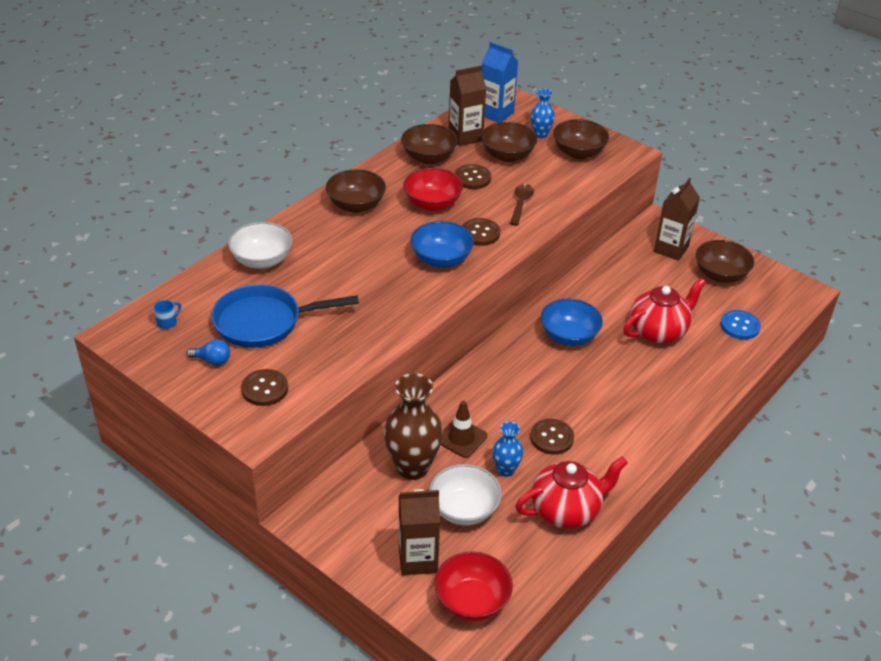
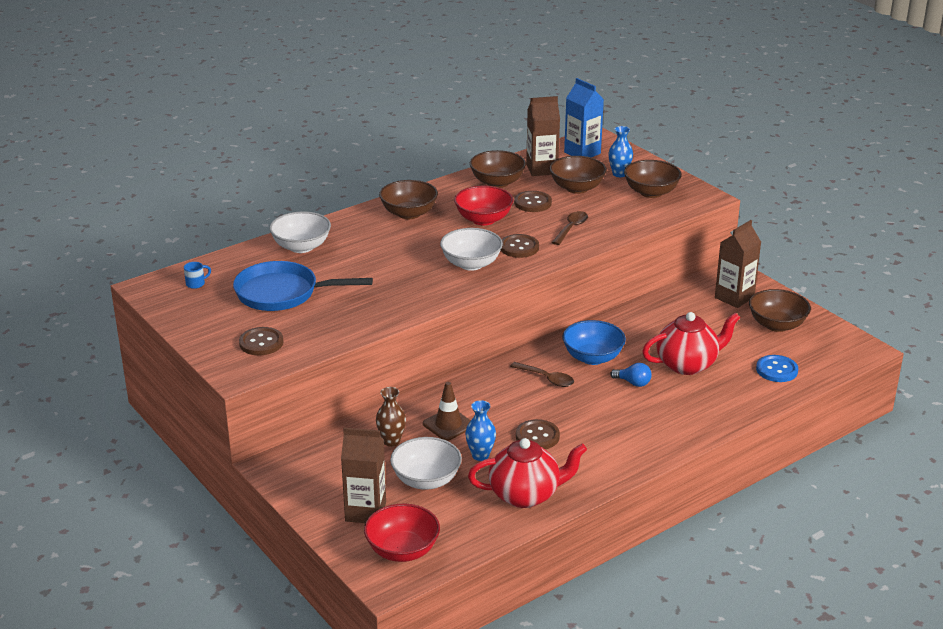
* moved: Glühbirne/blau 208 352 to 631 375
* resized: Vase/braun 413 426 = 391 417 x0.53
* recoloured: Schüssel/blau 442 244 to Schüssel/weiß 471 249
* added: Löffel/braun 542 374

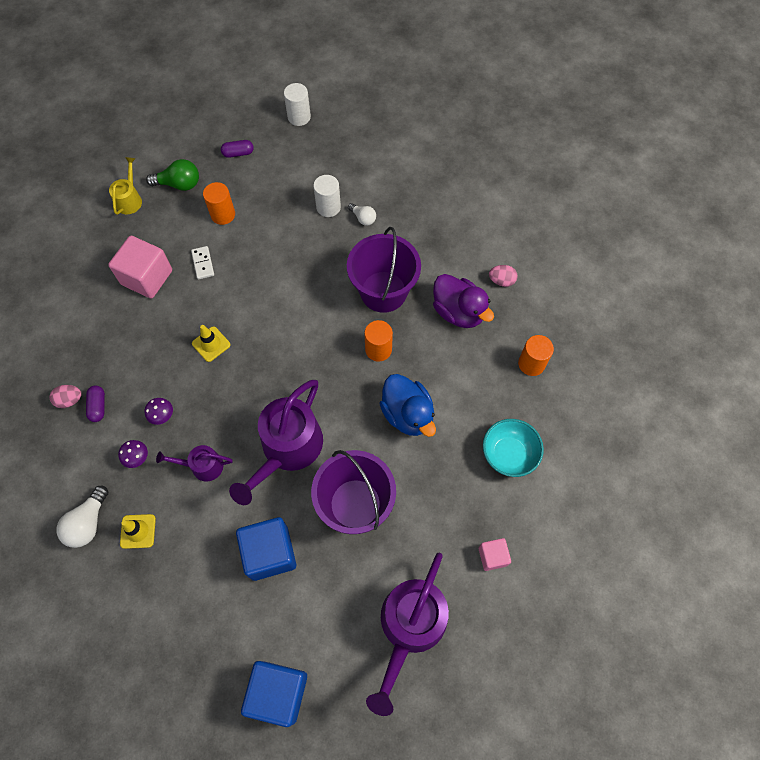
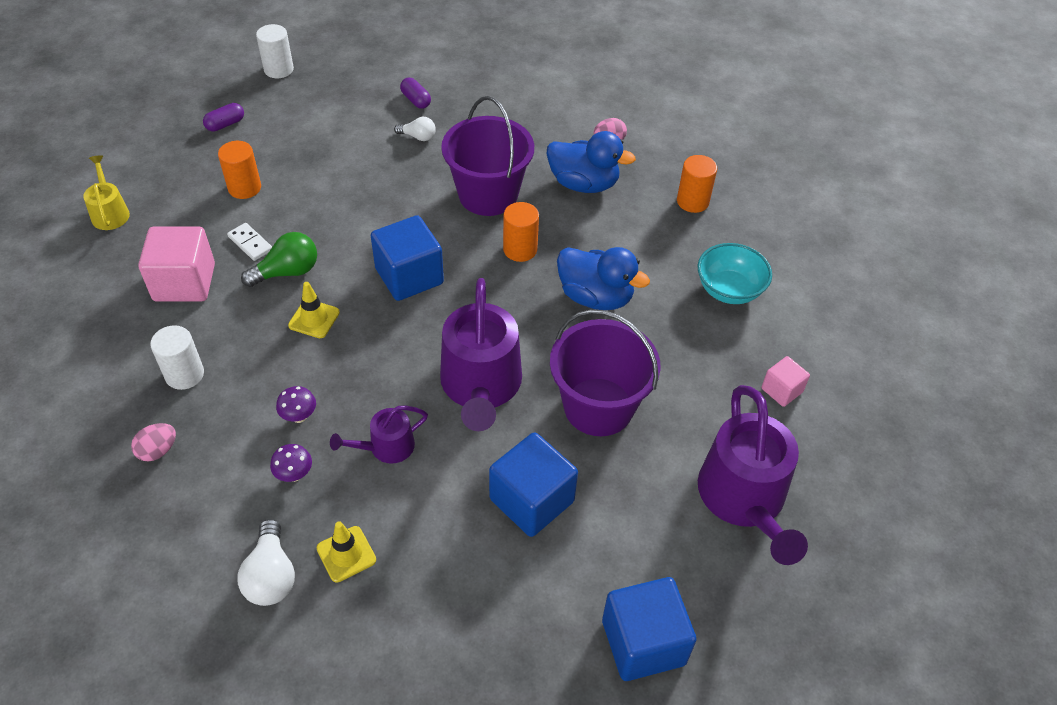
* moved: Kapsel/lila 95 403 to 415 93
* moved: Glühbirne/grün 172 175 to 279 259
* moved: Vollzylinder/weiß 327 196 to 177 357
* recoloured: Ente/lila 463 301 to Ente/blau 591 162
* added: Kubus/blau 407 258

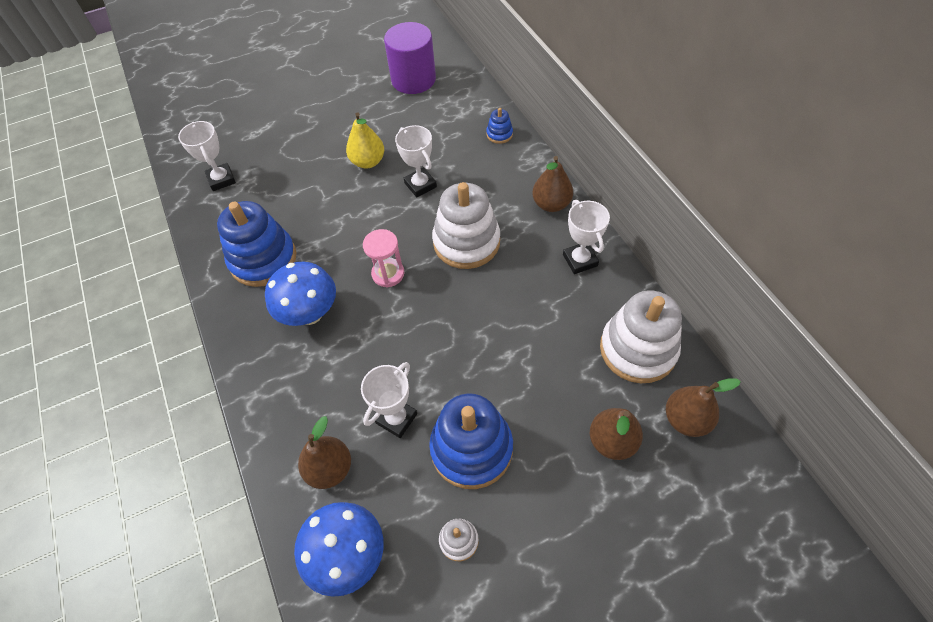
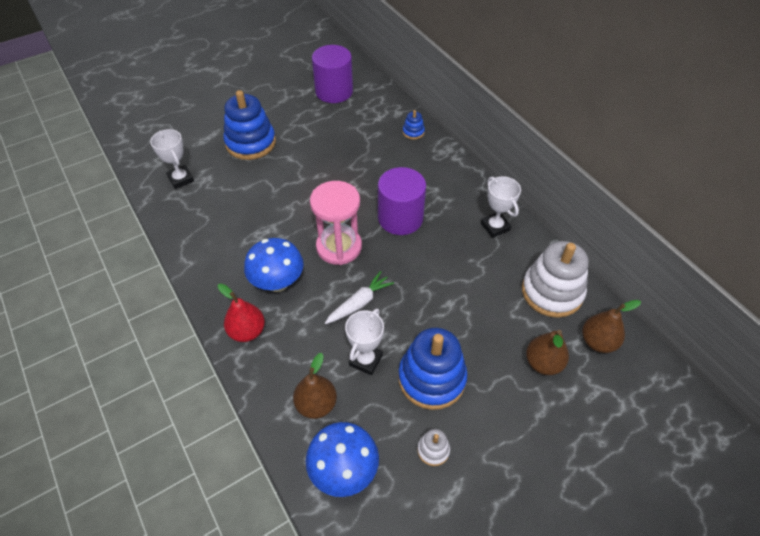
* moved: Stapelspielzeug/blau 256 244 to 249 125
* removed: Birne/gelb 365 141
* resized: Sanduhr/rosa 383 258 = 336 223 x1.66
* removed: Pokal/weiß 416 161
* replaced: Stapelspielzeug/weiß 466 225 to Vollzylinder/lila 402 201
* removed: Birne/braun 552 184
* added: Birne/rot 241 312
* added: Karotte/weiß 359 297

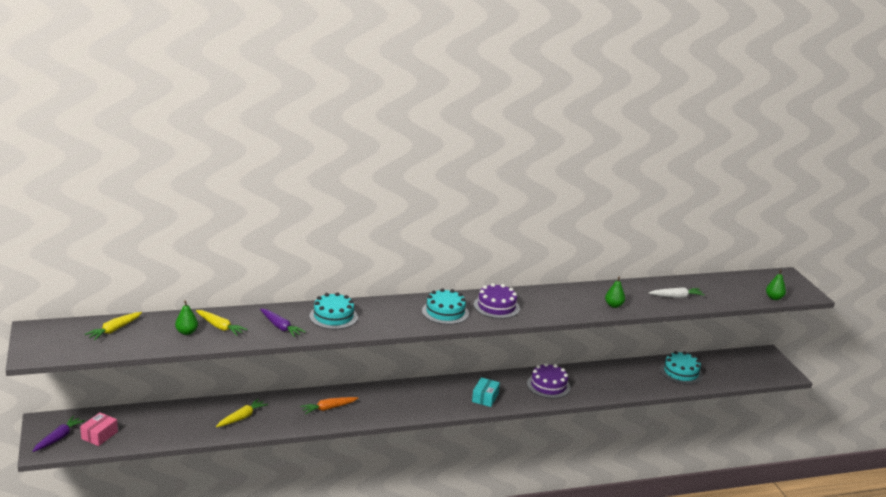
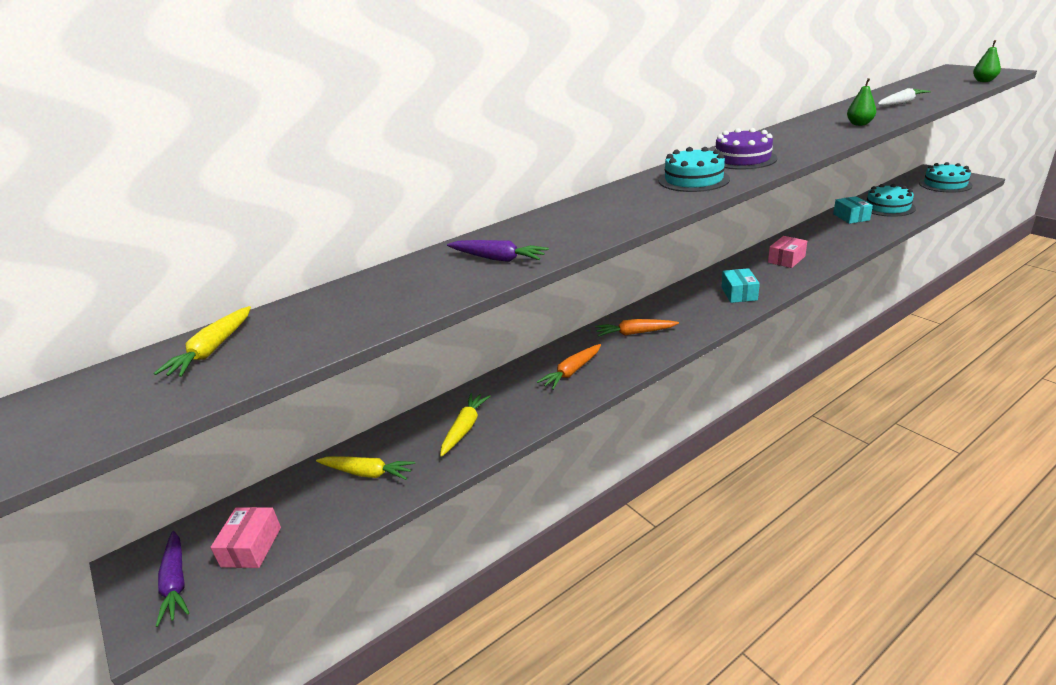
* turned: Karotte/lila 58 434 = 172 579 150 degrees clockwise
* removed: Birne/grün 186 318
* moved: Karotte/gelb 222 323 to 365 468
* moved: Kuchen/türkis 333 310 to 946 177
* replaced: Kuchen/lila 549 380 to Schachtel/rosa 787 252
* added: Karotte/orange 637 328
* added: Schachtel/türkis 853 210

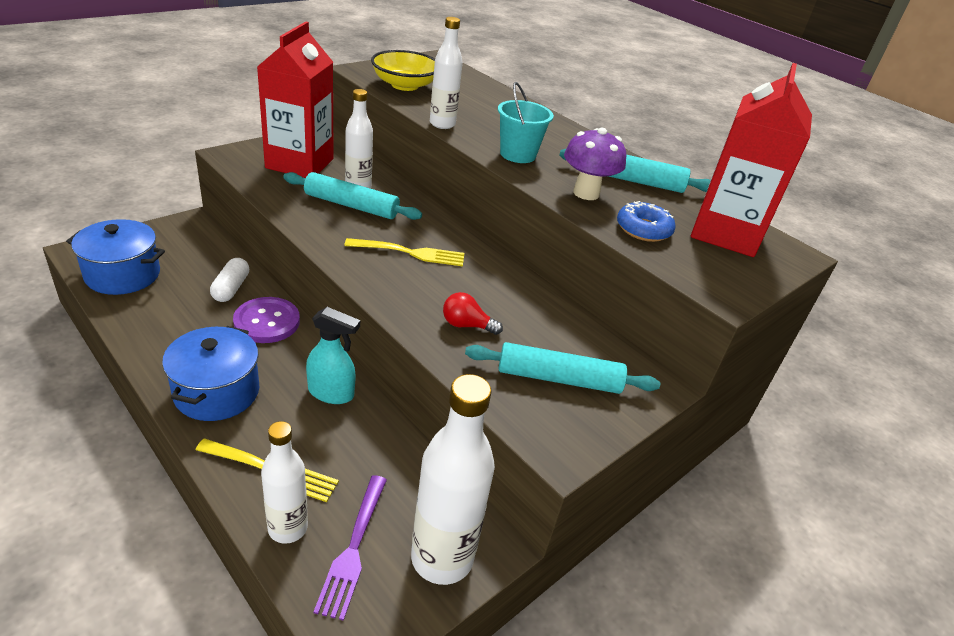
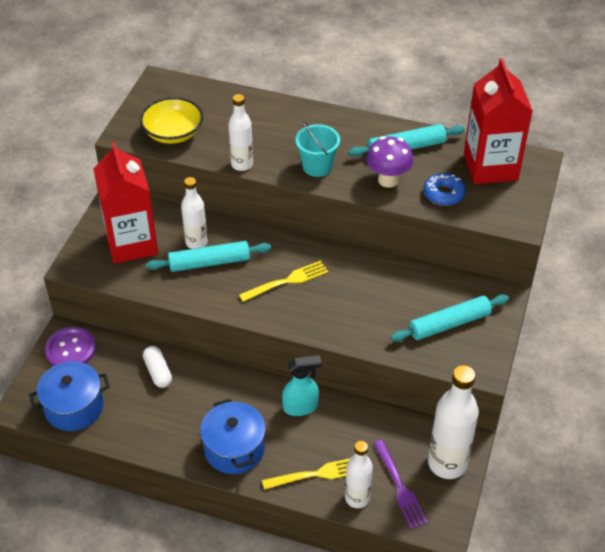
* moved: Knopf/lila 266 320 to 70 346
* removed: Glühbirne/rot 473 313

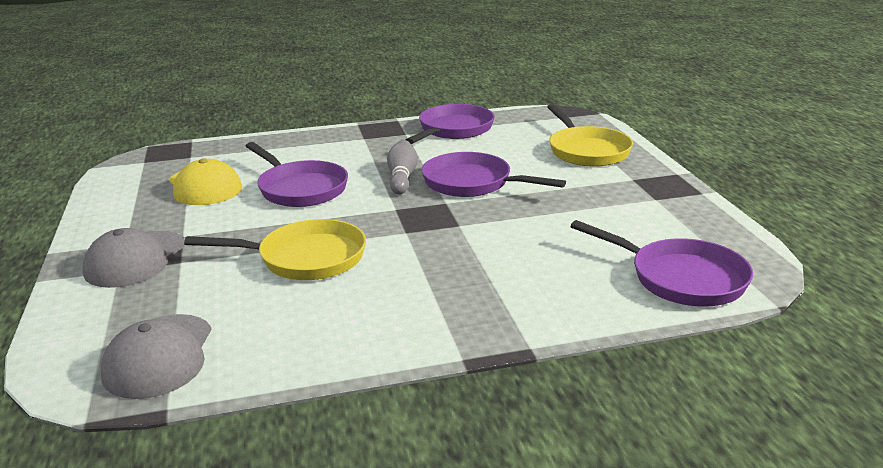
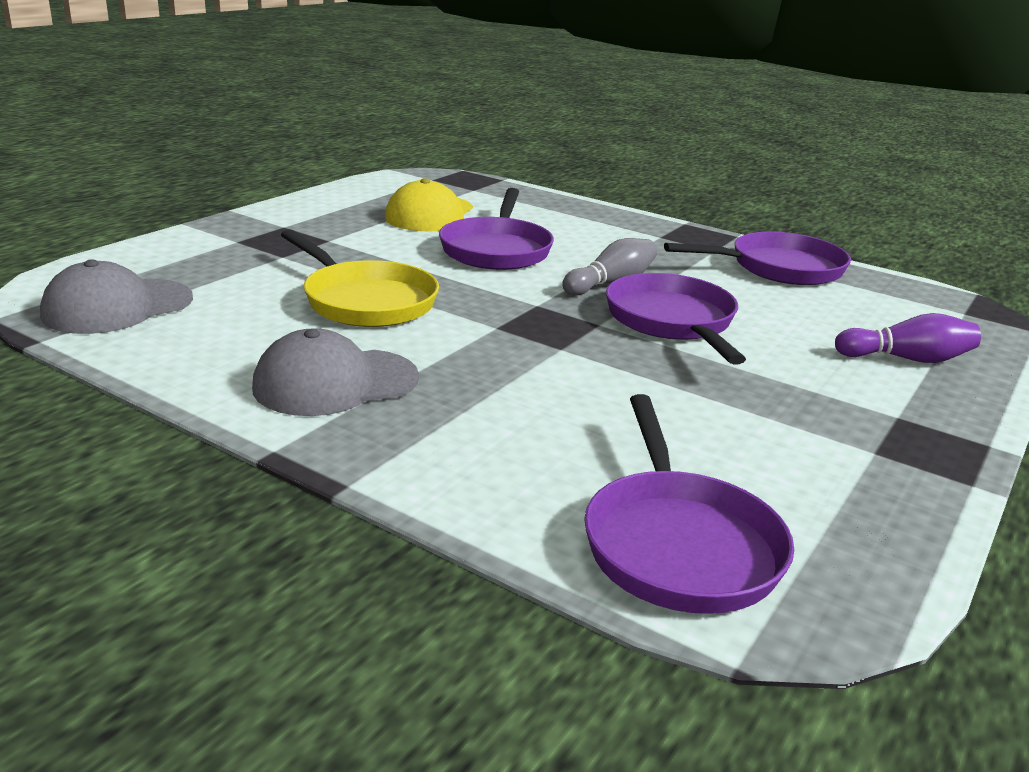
* moved: Kappe/grau 134 258 to 335 372
* replaced: Pfanne/gelb 590 135 to Bowlingkegel/lila 908 338

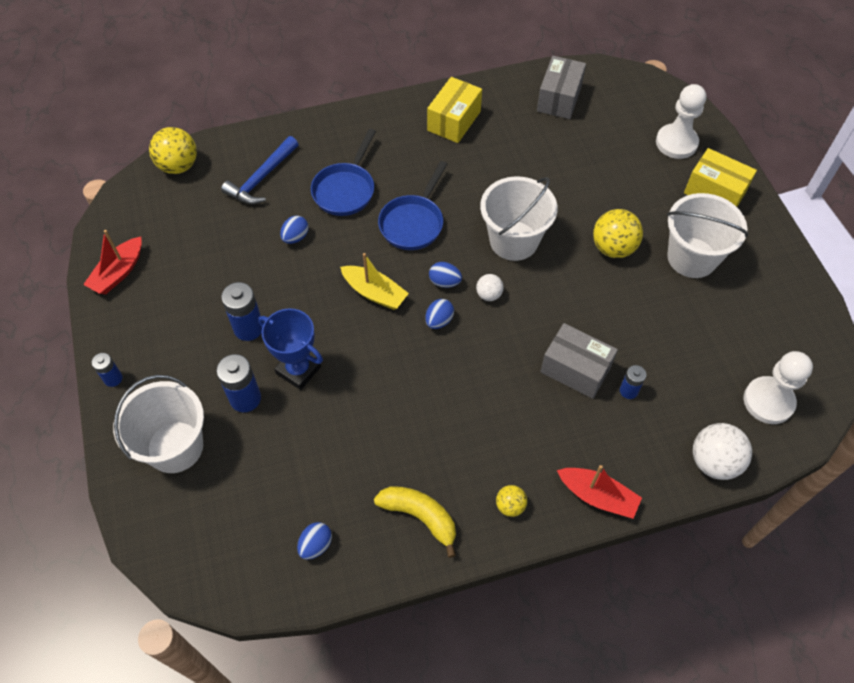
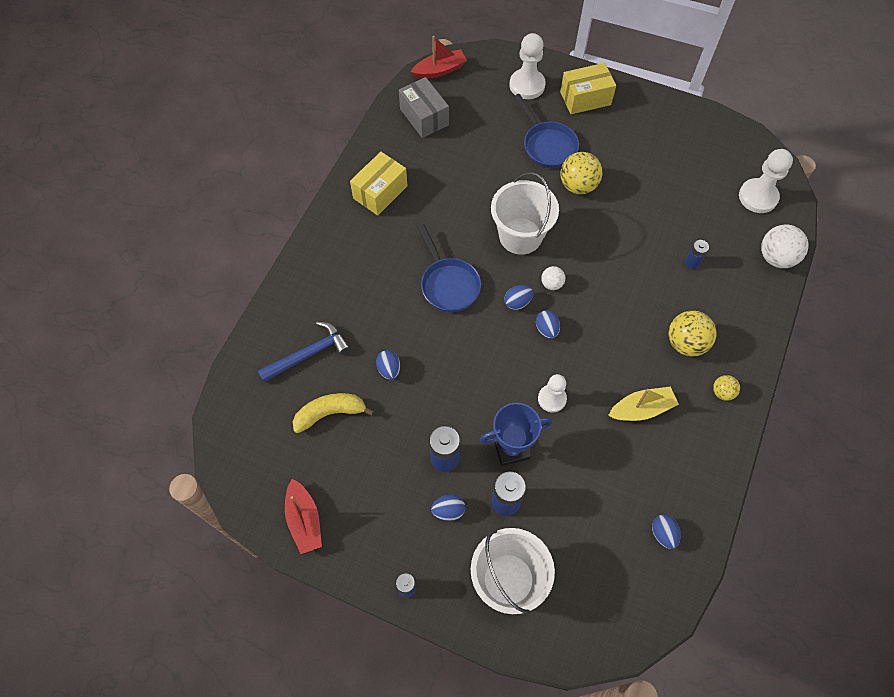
* moved: Ball/gelb 173 150 to 692 333
* turned: Hammer/blau 260 170 = 304 352 105 degrees counterclockwise
* moved: Pfanne/blau 343 172 to 546 131
* moved: Boot/gelb 374 281 to 643 403
* moved: Banane/gelb 415 522 to 333 413
* turned: Schachtel/gelb 454 110 = 378 183 60 degrees clockwise
* removed: Schachtel/grau 579 361
* moved: Boot/rot 599 492 to 439 57
* removed: Eimer/weiß 708 235
* added: Ei/blau 448 508
* added: Bauer/weiß 552 393

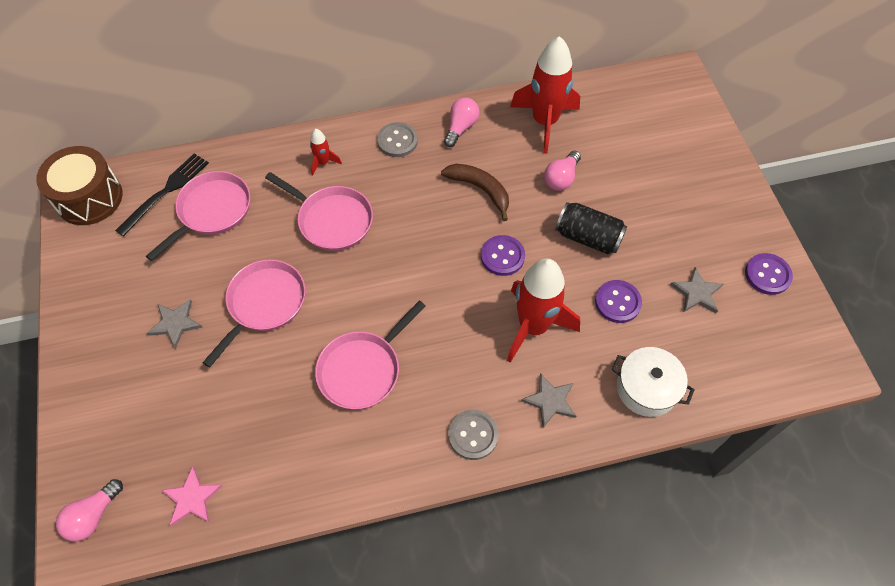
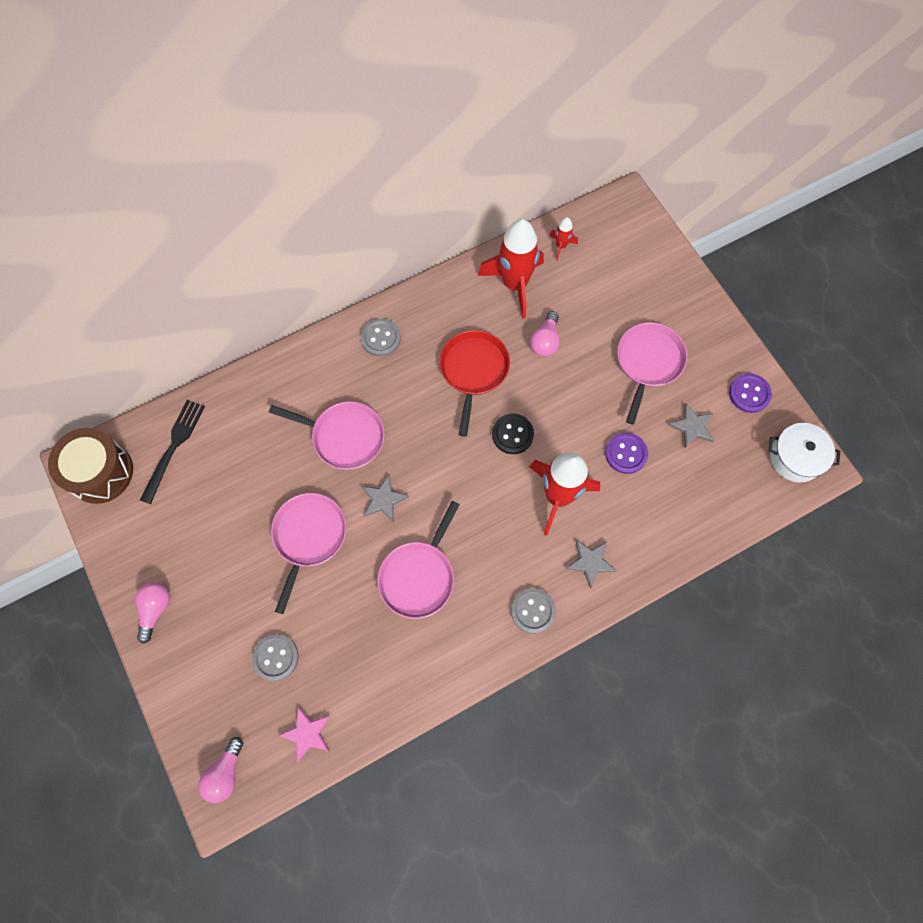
* moved: Pfanne/rosa 198 216 to 652 373
* moved: Stern/grau 175 324 to 385 498
* moved: Rakete/rot 326 152 to 563 238
* replaced: Banane/braun 475 192 to Pfanne/rot 475 383
* moved: Glühbirne/rosa 462 122 to 152 612
* recoloured: Knopf/lila 503 255 to Knopf/schwarz 513 434
* removed: Dose/schwarz 591 228
* moved: Kochtopf/weiß 653 382 to 804 452
* added: Knopf/grau 275 657

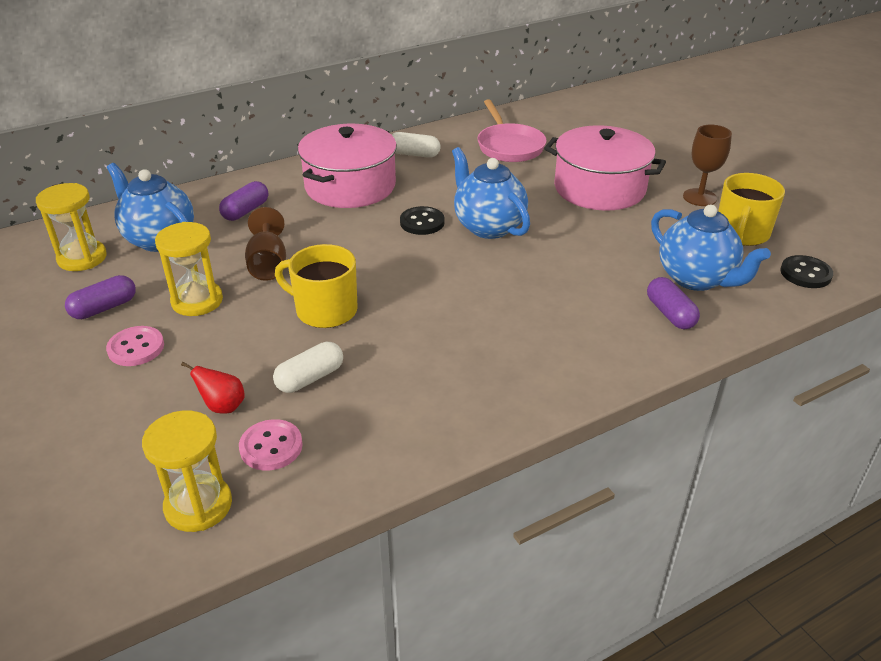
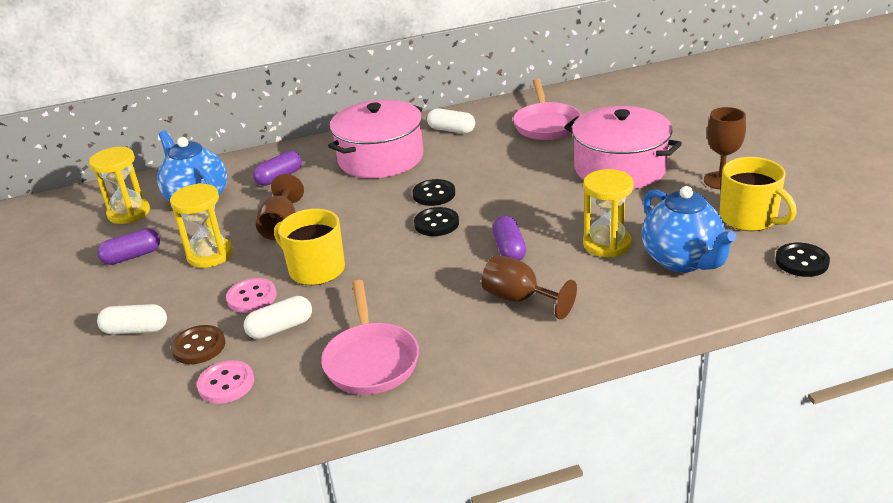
* moved: Knopf/rosa 135 346 to 251 295
* moved: Sanduhr/gelb 187 471 to 608 213
* replaced: Birne/rot 213 388 to Knopf/braun 198 344
* removed: Teekanne/blau 491 193
* moved: Kapsel/lila 673 303 to 509 238
* turned: Tasse/gelb 751 209 = 758 194 75 degrees counterclockwise
* added: Kapsel/weiß 132 319
* added: Pfanne/rosa 370 337
* added: Knopf/schwarz 436 221
* added: Kelch/braun 529 287

